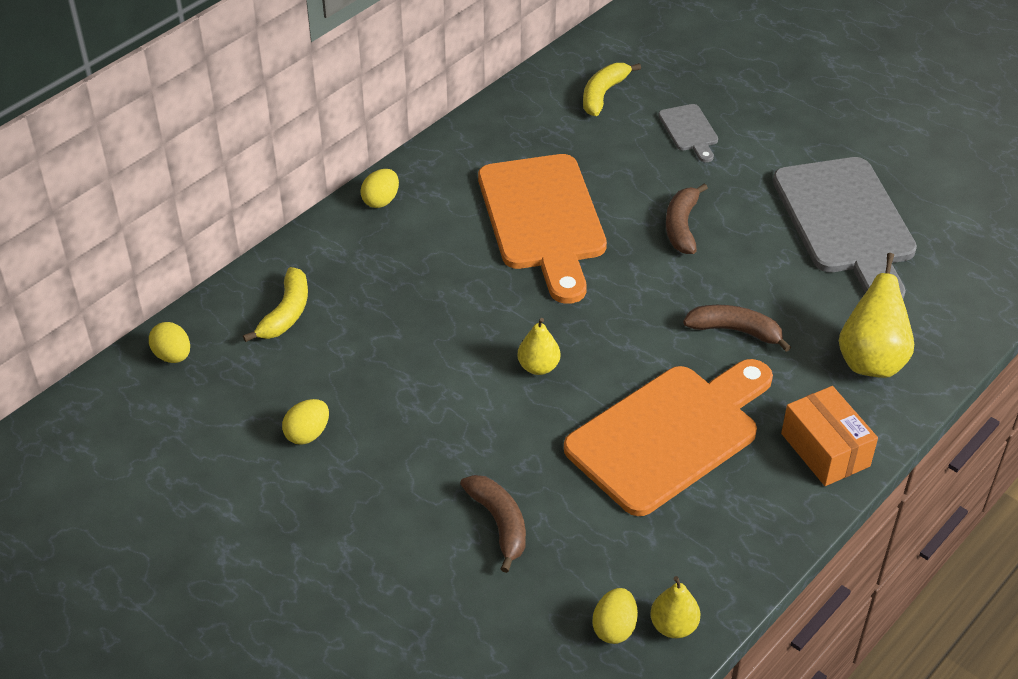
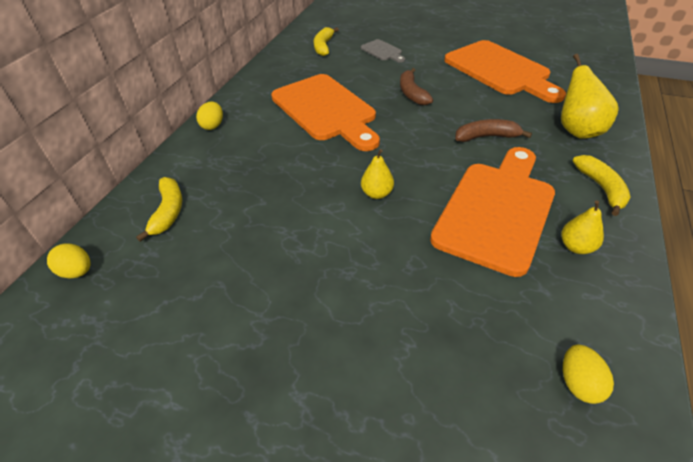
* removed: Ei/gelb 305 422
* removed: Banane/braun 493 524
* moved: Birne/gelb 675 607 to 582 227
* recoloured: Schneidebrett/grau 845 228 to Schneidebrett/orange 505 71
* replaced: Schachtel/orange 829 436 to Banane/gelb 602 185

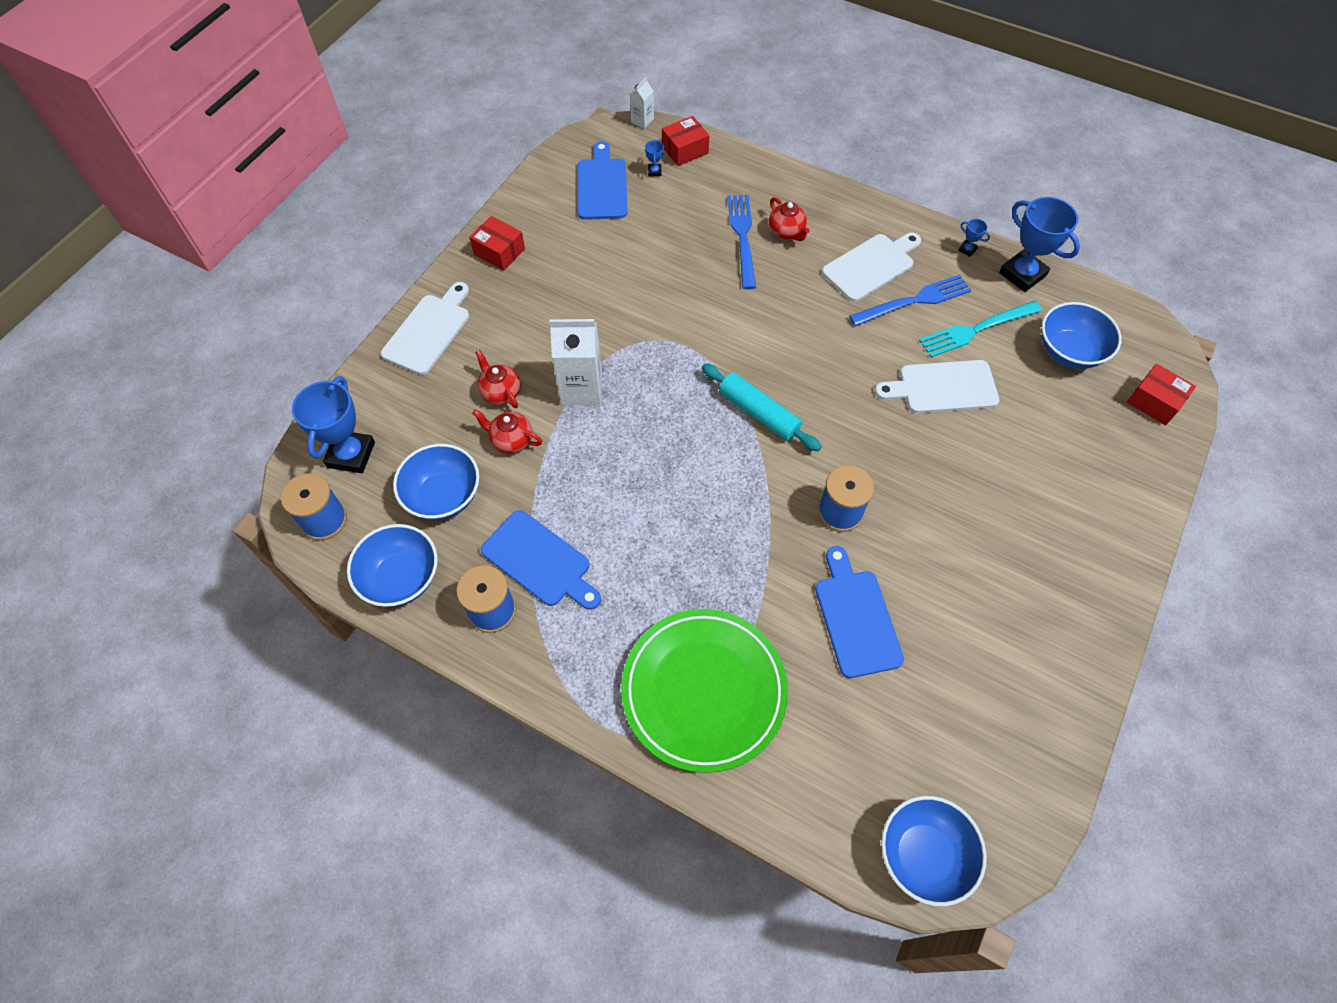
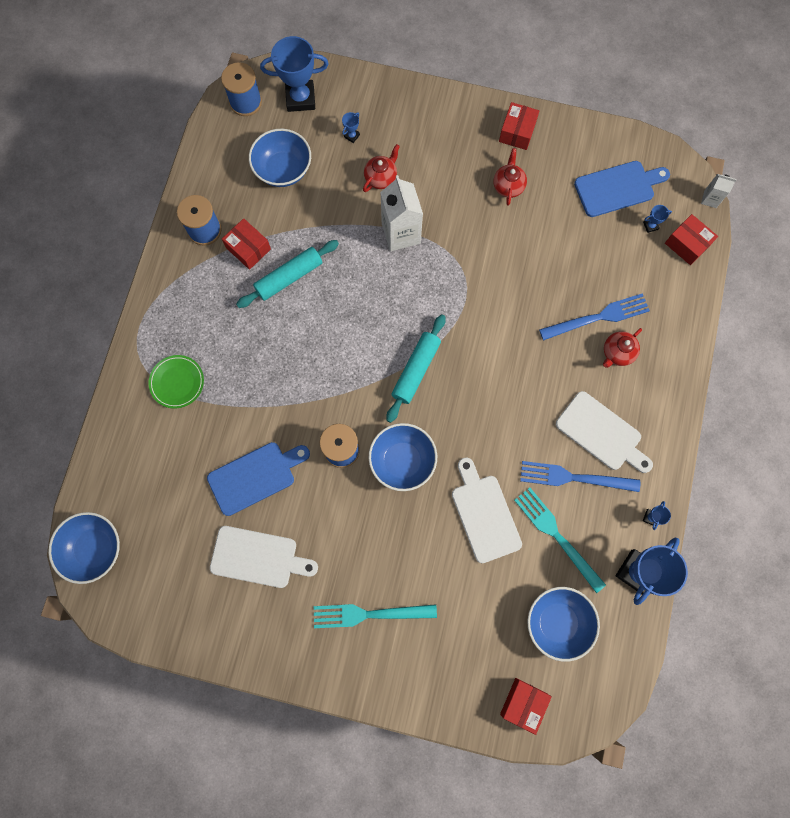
* moved: Schüssel/blau 392 565 to 403 457
* moved: Schneidebrett/weiß 425 328 to 264 557
* moved: Teekanne/rot 507 431 to 510 177
* replaced: Schneidebrett/blau 541 560 to Schachtel/rot 246 244
* resized: Teller/grün 704 691 = 176 381 x0.47
* turned: Gabel/blau 910 300 = 580 476 135 degrees clockwise
* added: Nudelholz/türkis 287 274
* added: Gabel/türkis 375 616
* added: Pokal/blau 351 127

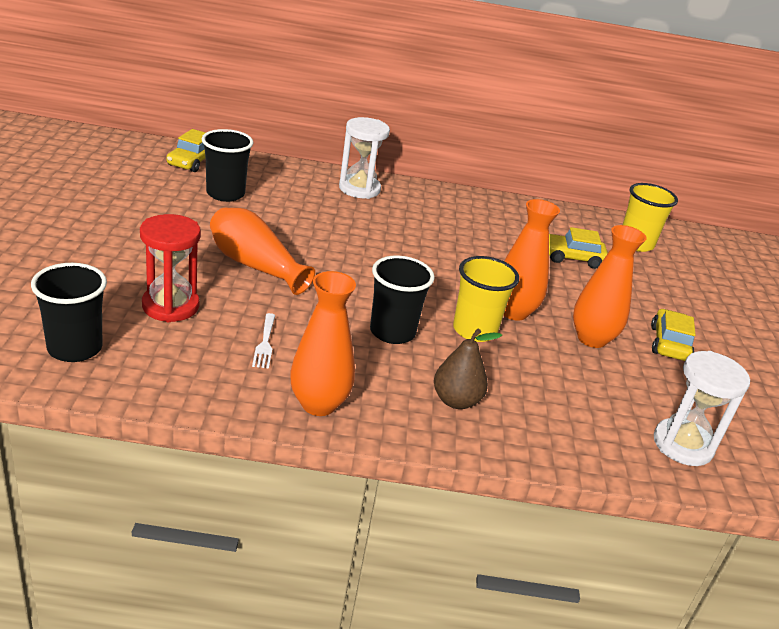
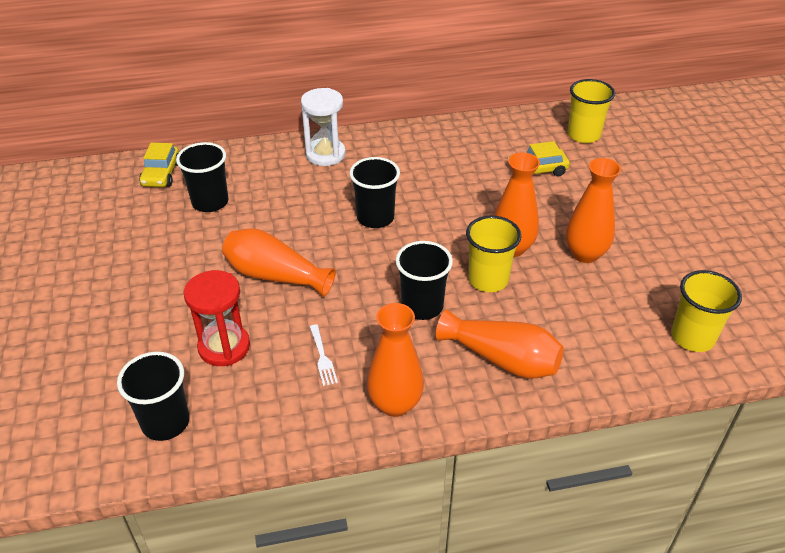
* replaced: Birne/braun 468 368 to Vase/orange 500 344
* removed: Auto/gelb 673 335
* replaced: Sanduhr/weiß 702 408 to Becher/gelb 706 311
* added: Becher/schwarz 374 192

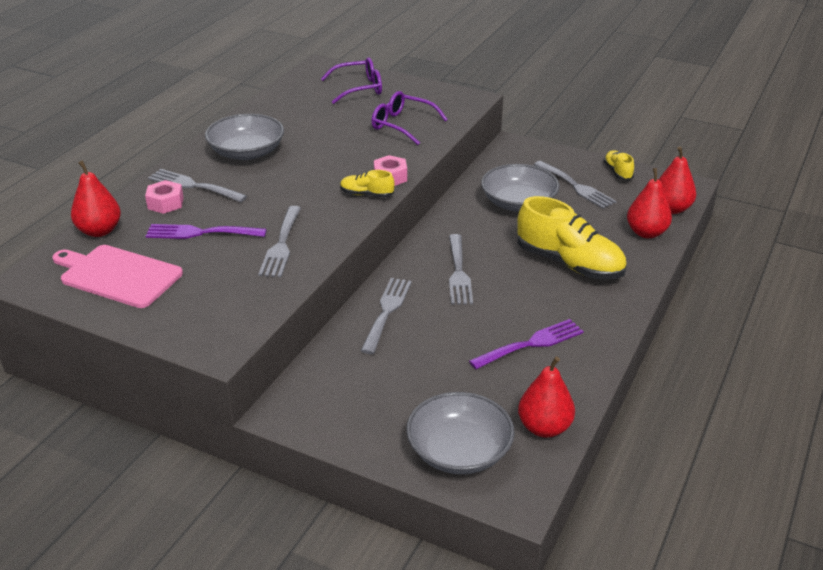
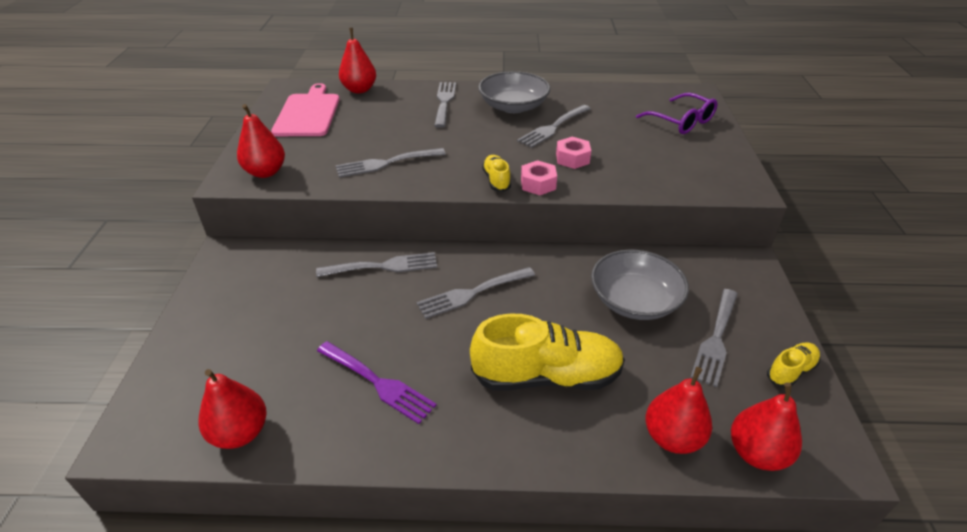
* moved: Sechskantmutter/rosa 164 197 to 573 153
* removed: Gabel/lila 206 231
* removed: Brille/lila 409 118
* removed: Schüssel/grau 460 433
* turned: Schuh/gelb 572 238 = 547 352 105 degrees counterclockwise
* added: Birne/rot 261 141
* added: Gabel/grau 554 126

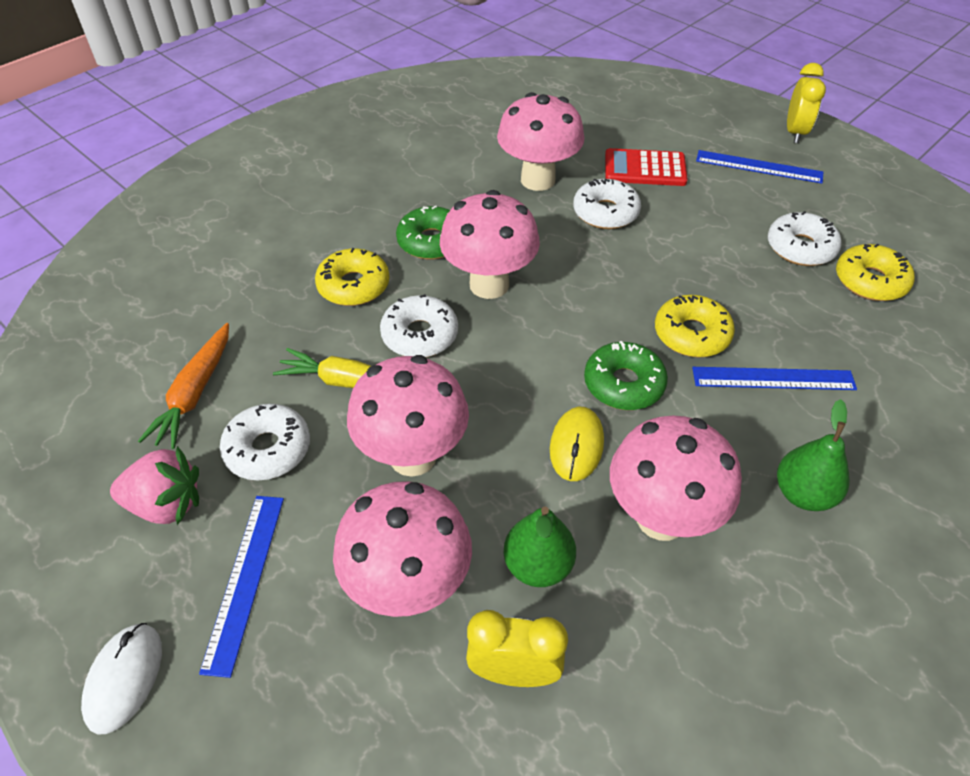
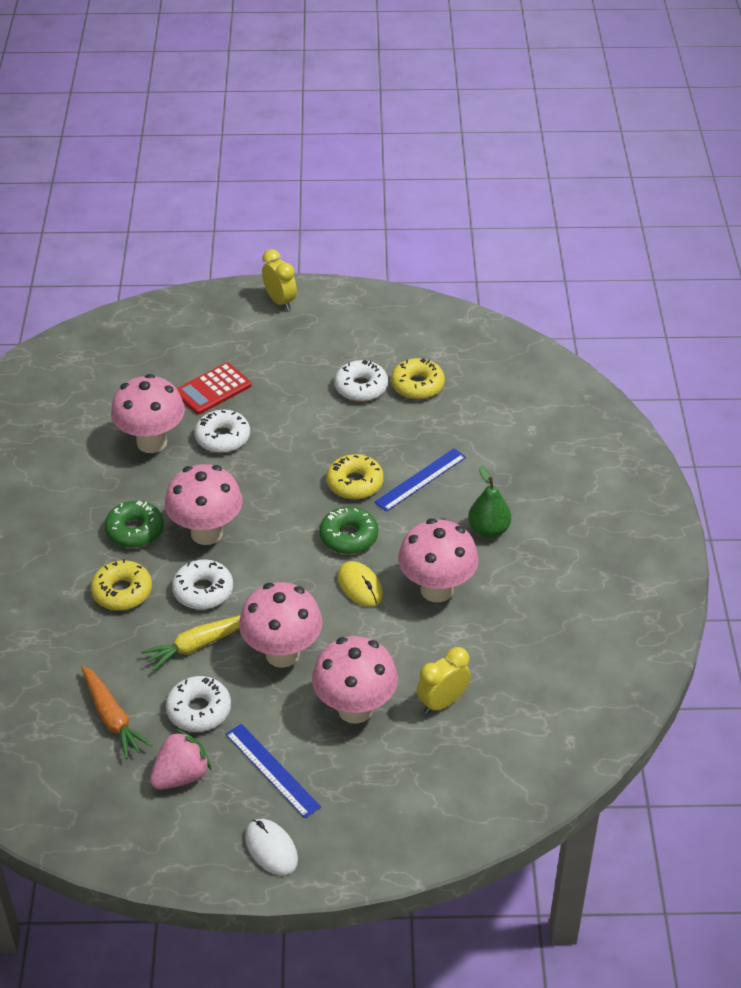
* removed: Birne/grün 539 546
* removed: Lineal/blau 759 167

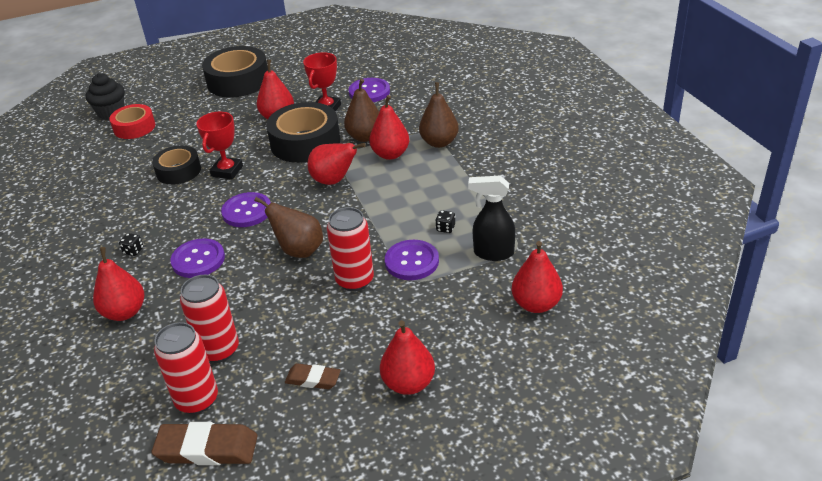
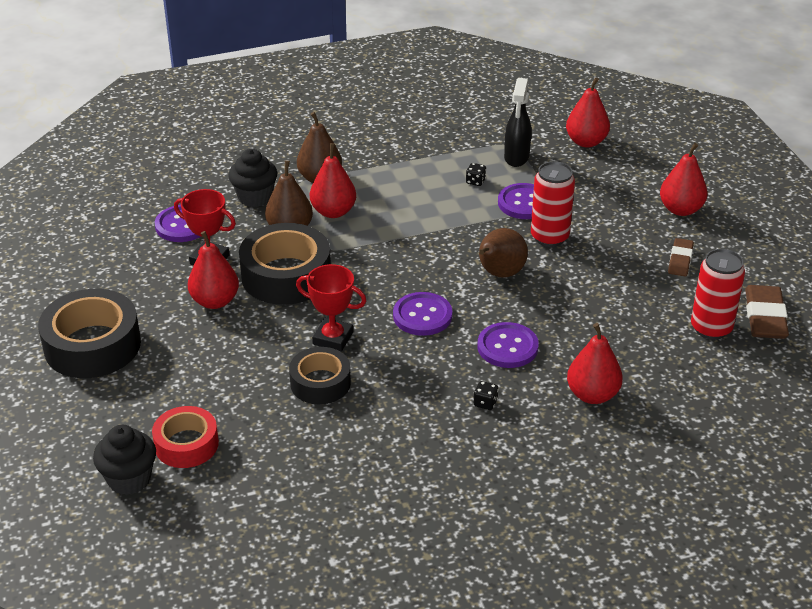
* removed: Dose/rot 209 319
* removed: Birne/rot 337 164
* added: Muffin/schwarz 252 178

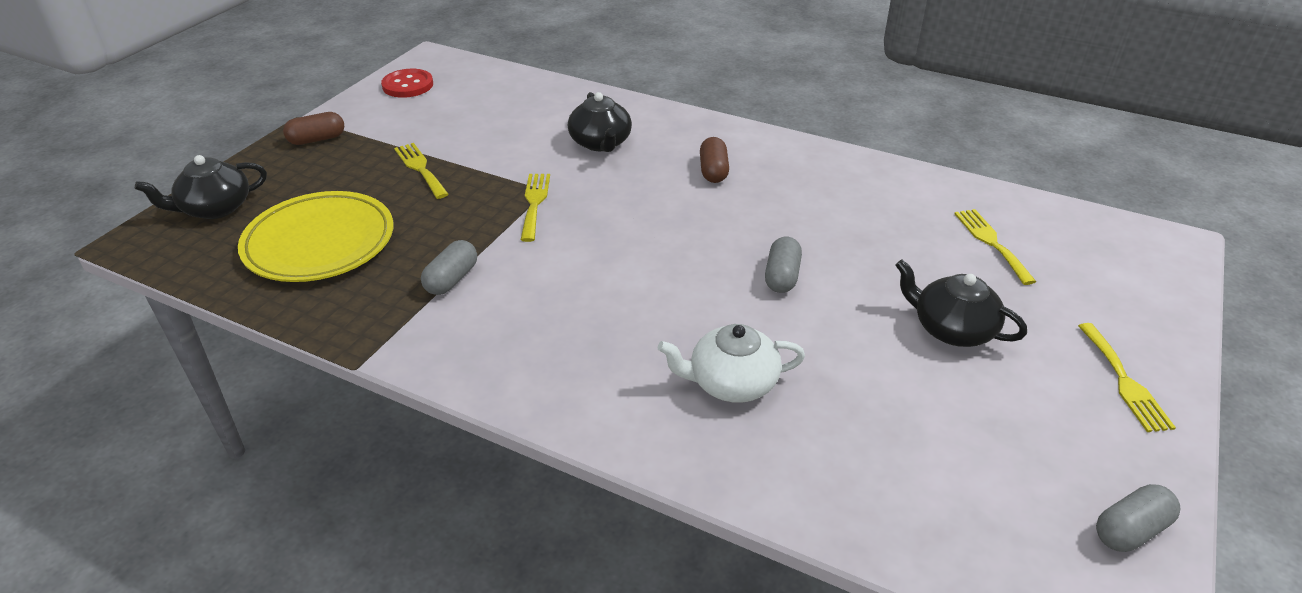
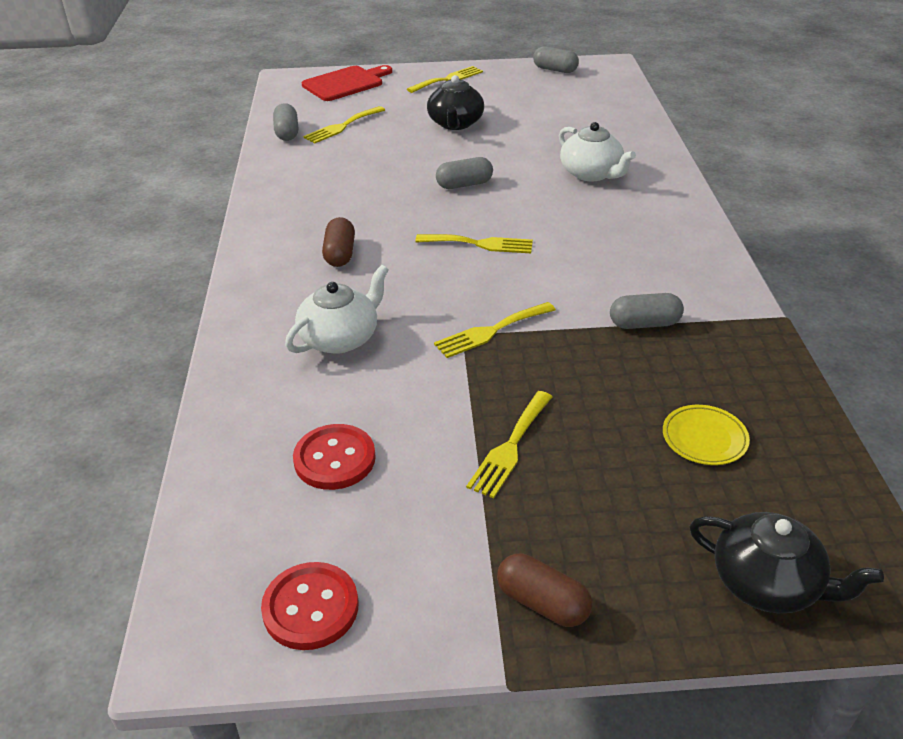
* resized: Teller/gelb 315 236 = 706 435 x0.46
* recoloured: Teekanne/schwarz 600 122 to Teekanne/weiß 337 309
* turned: Kapsel/braun 714 160 = 338 242 60 degrees counterclockwise
* added: Kapsel/grau 285 122
* added: Knopf/rot 334 457
* added: Schneidebrett/rot 347 83
* added: Gabel/gelb 474 243

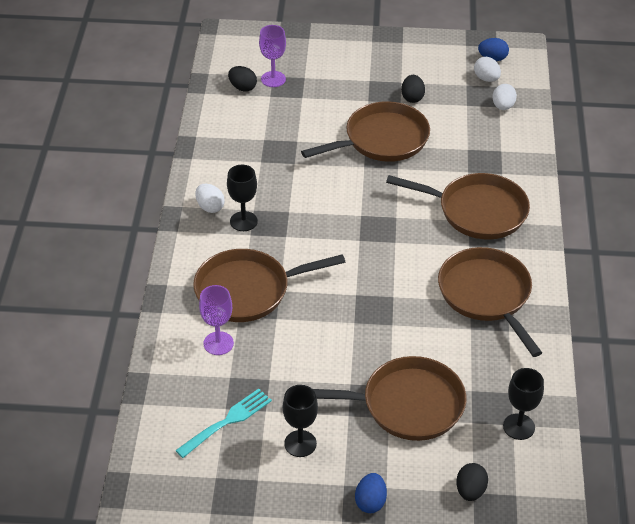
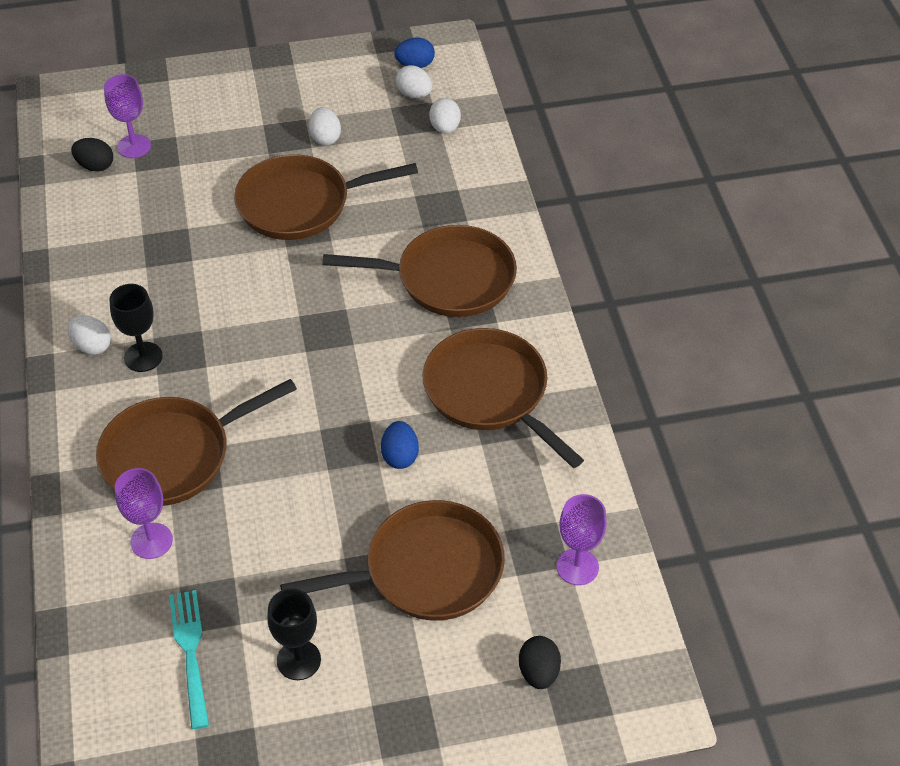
* turned: Gabel/türkis 223 423 = 189 659 45 degrees counterclockwise
* turned: Pfanne/braun 365 131 = 326 197 150 degrees counterclockwise
* moved: Ei/blau 371 493 to 400 445
* recoloured: Ei/schwarz 413 89 to Ei/weiß 325 126
* recoloured: Kelch/schwarz 523 404 to Kelch/lila 582 539

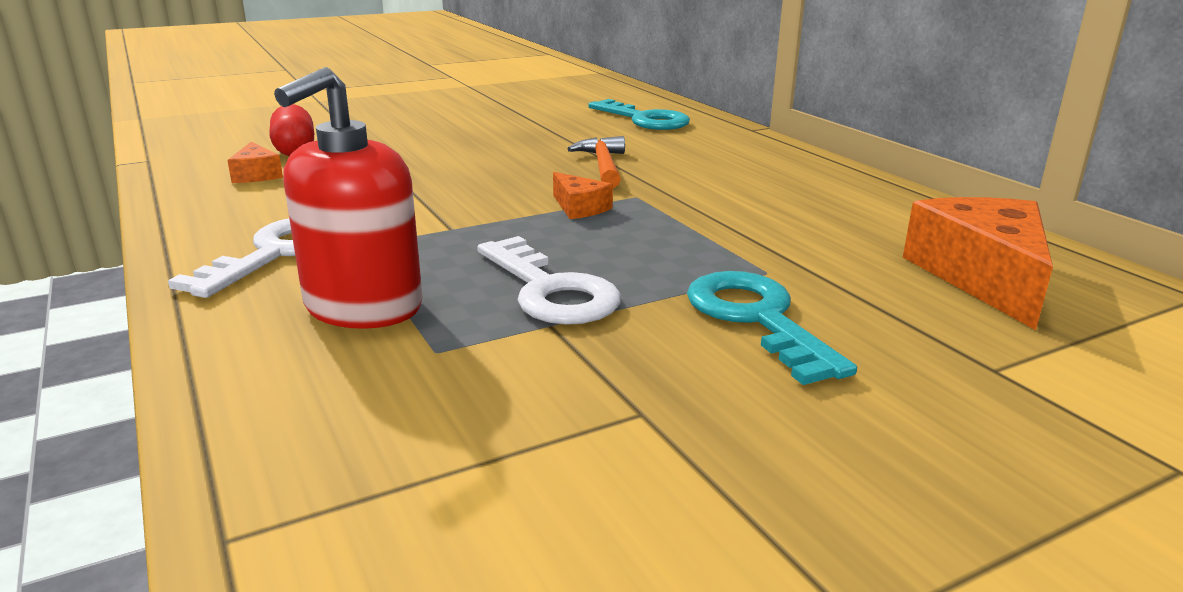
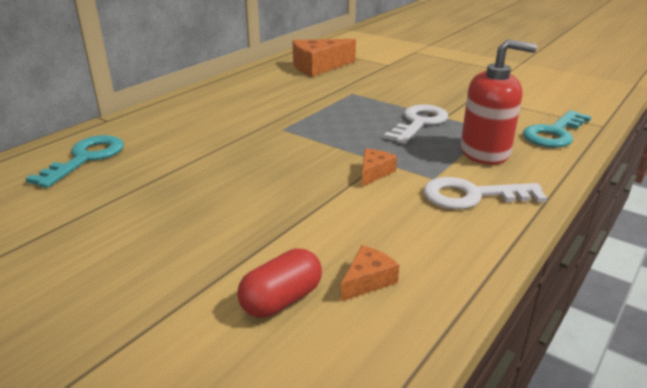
* moved: Käse/orange 583 195 to 379 168
* removed: Hammer/orange 596 162
* moved: Schlüssel/türkis 772 328 to 557 129

